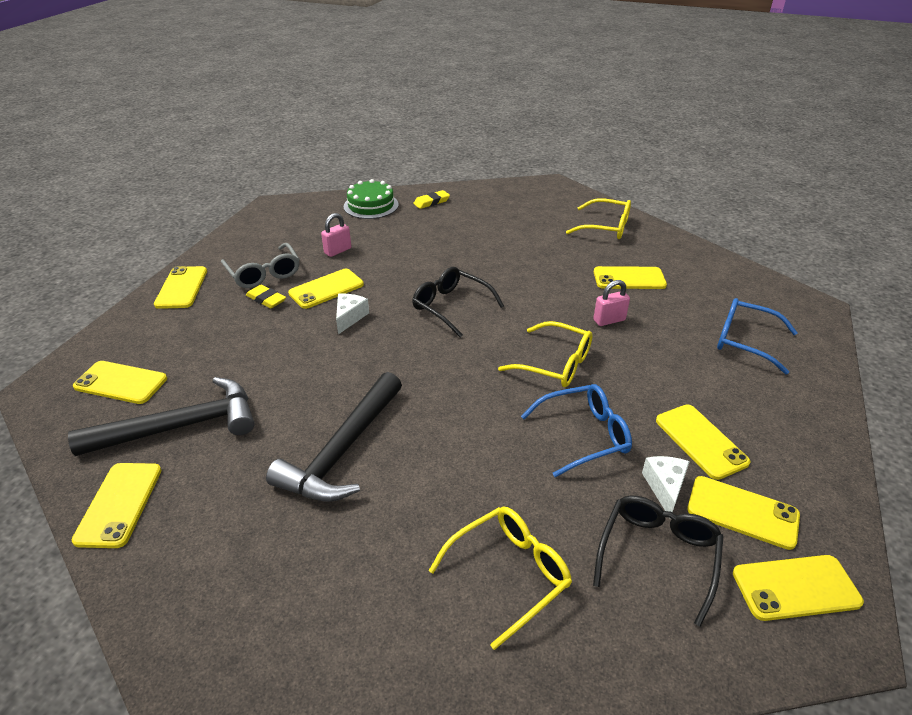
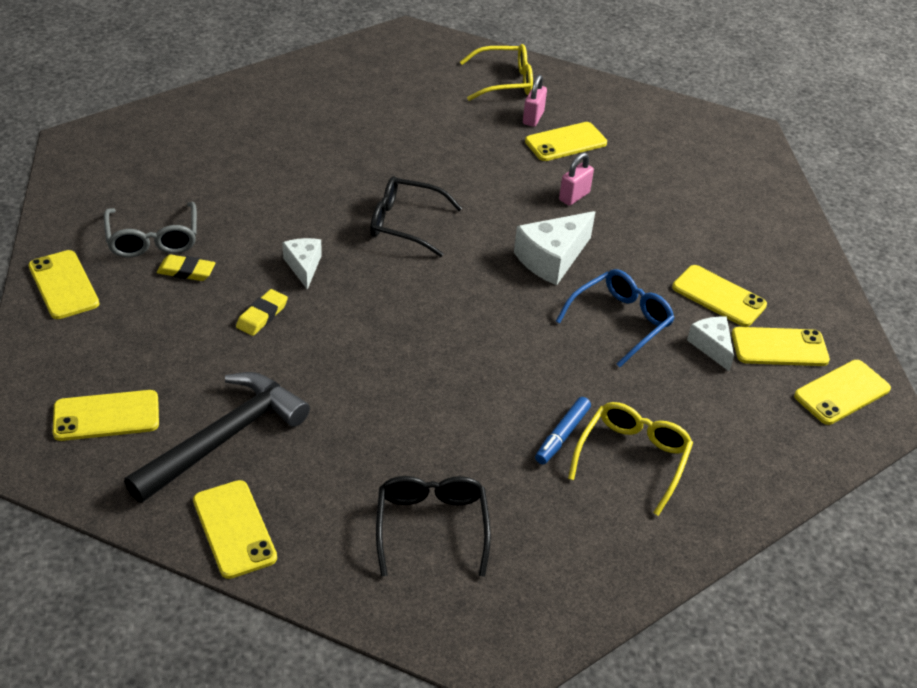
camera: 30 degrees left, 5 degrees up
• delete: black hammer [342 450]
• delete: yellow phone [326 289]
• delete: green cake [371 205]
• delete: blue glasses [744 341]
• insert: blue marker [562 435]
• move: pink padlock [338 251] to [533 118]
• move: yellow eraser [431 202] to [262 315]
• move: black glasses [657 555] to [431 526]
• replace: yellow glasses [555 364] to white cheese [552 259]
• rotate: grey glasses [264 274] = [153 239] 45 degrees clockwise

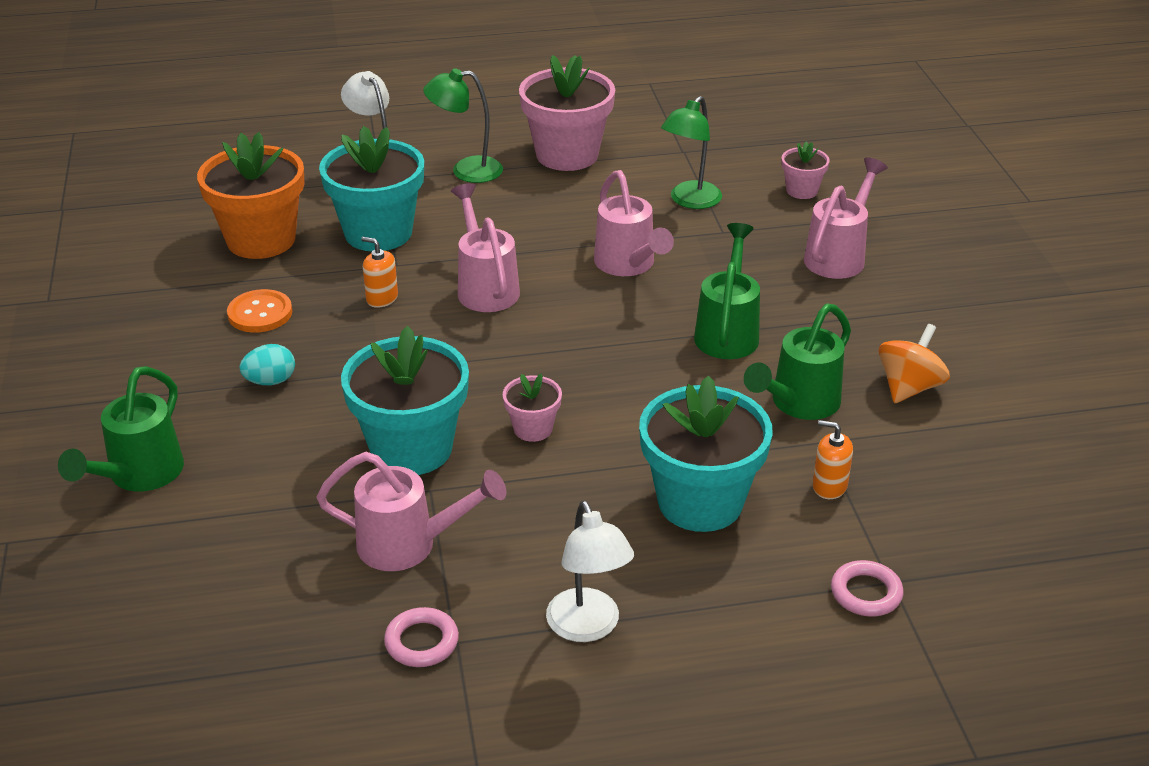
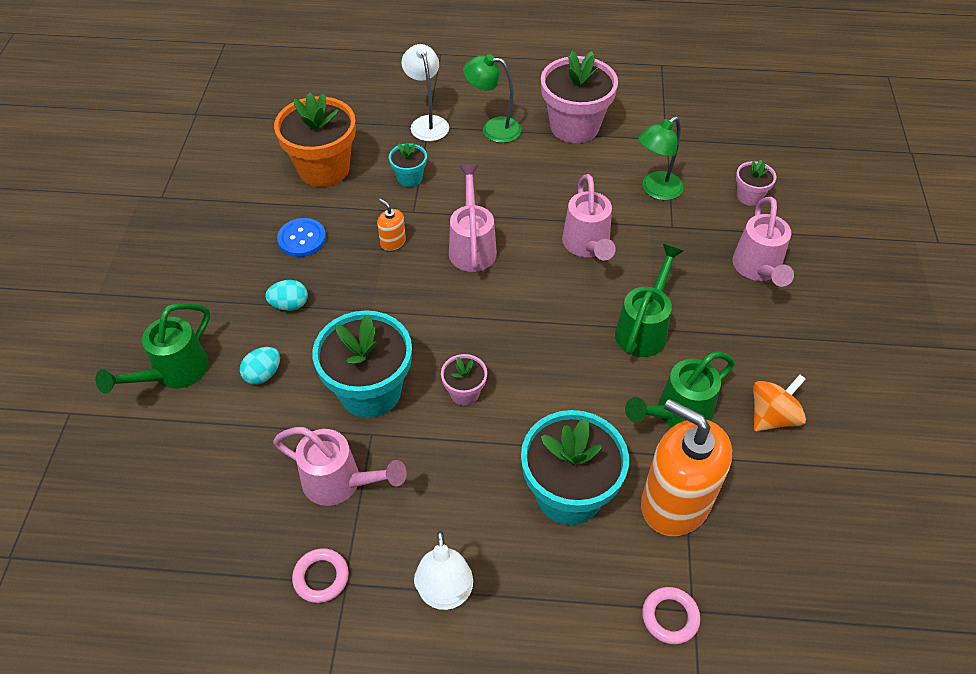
camera: 15 degrees right, 15 degrees up
• insert: turquoise egg [263 374]
• recolor: orange button [260 313] to blue button [302 239]
• rotate: pink watering can [838 256] = [758 269] 135 degrees clockwise
• resize: turquoise flower pot [378 233] = [409 178] x0.48
• resize: orange soap dispenser [829 486] = [675 502] x2.40

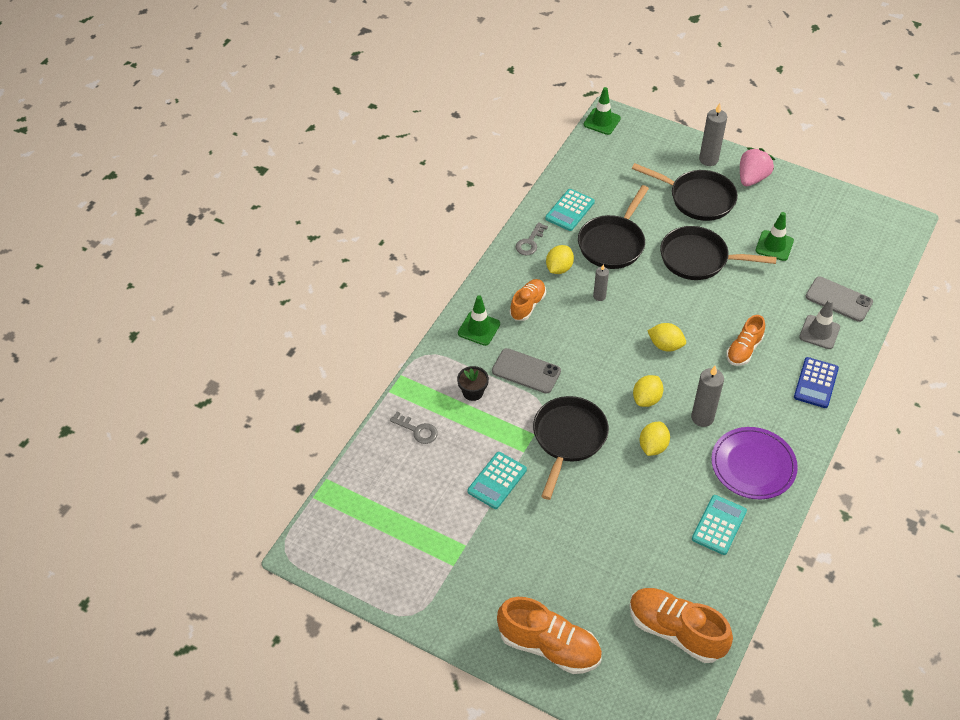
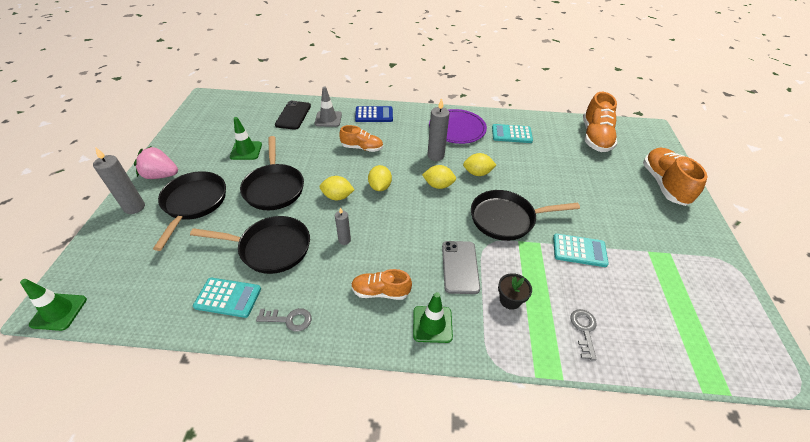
camera: 115 degrees left, 5 degrees down
• move: yellow lemon [559 268] to [337 197]
• recolor: grey phone [838 299] to black phone [293 115]

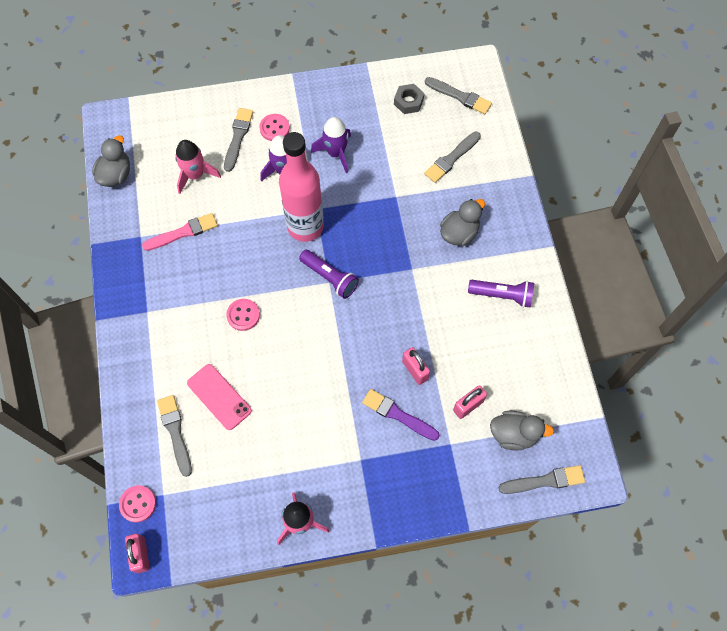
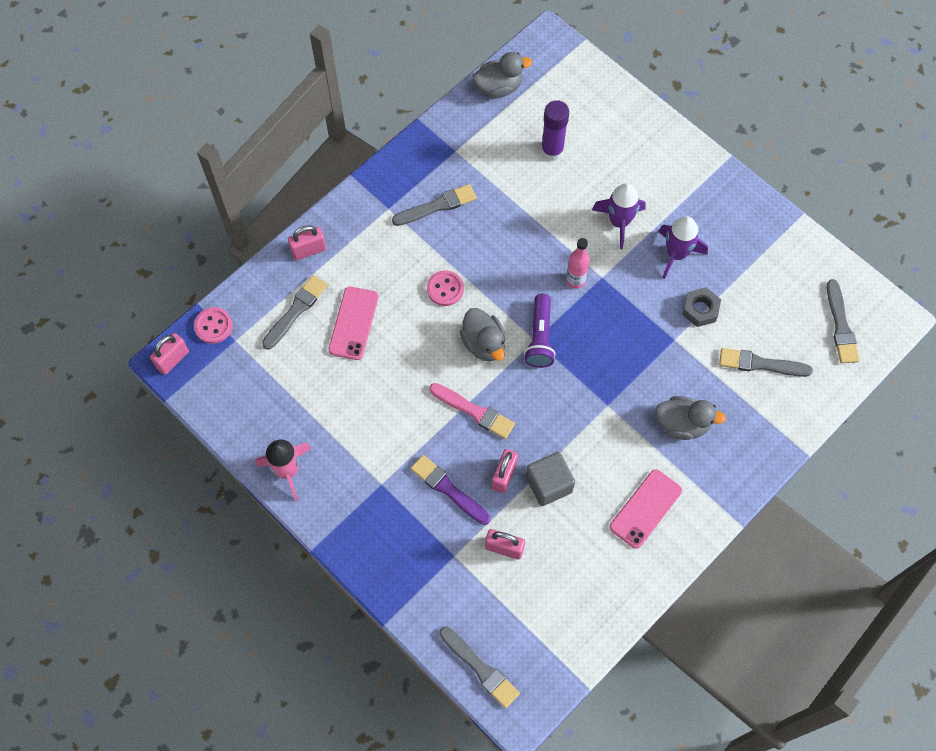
camera: 55 degrees right, 0 degrees up
• delete: pink button [274 128]
• insert: pink padlock [309 250]
• insert: grey cube [549 484]
• move: pink brush [183 232] to [474 411]
• move: grey brush [238 137] to [437 206]
• move: grey nut [408 102] to [700 310]
• move: grey duck [514 434] to [484 344]
• replace: pink rocket [195 175] to purple glue stick [552 151]
• replace: purple flashlight [502 295] to pink phone [645 508]
• rotate: purple brush [398 415] = [448 489] 45 degrees counterclockwise
• resize: pink bottle [305 227] = [575 280] x0.45

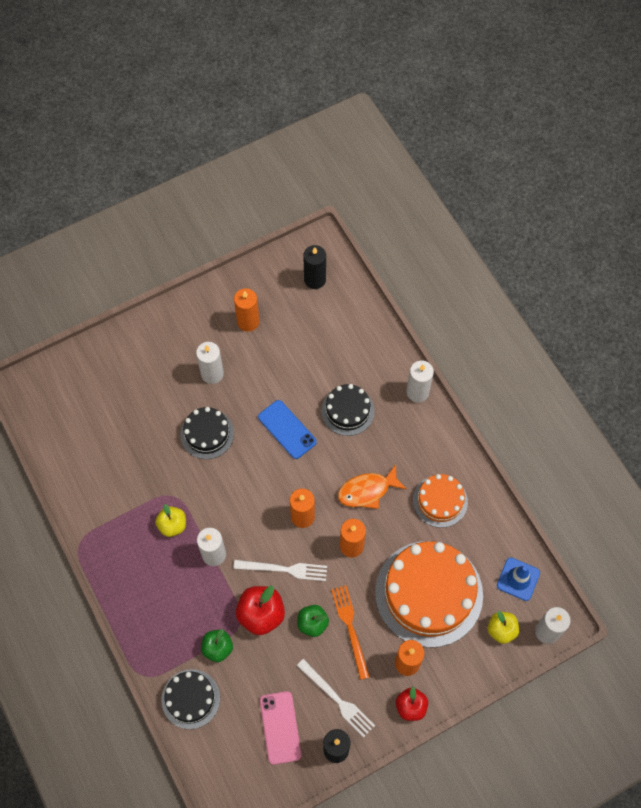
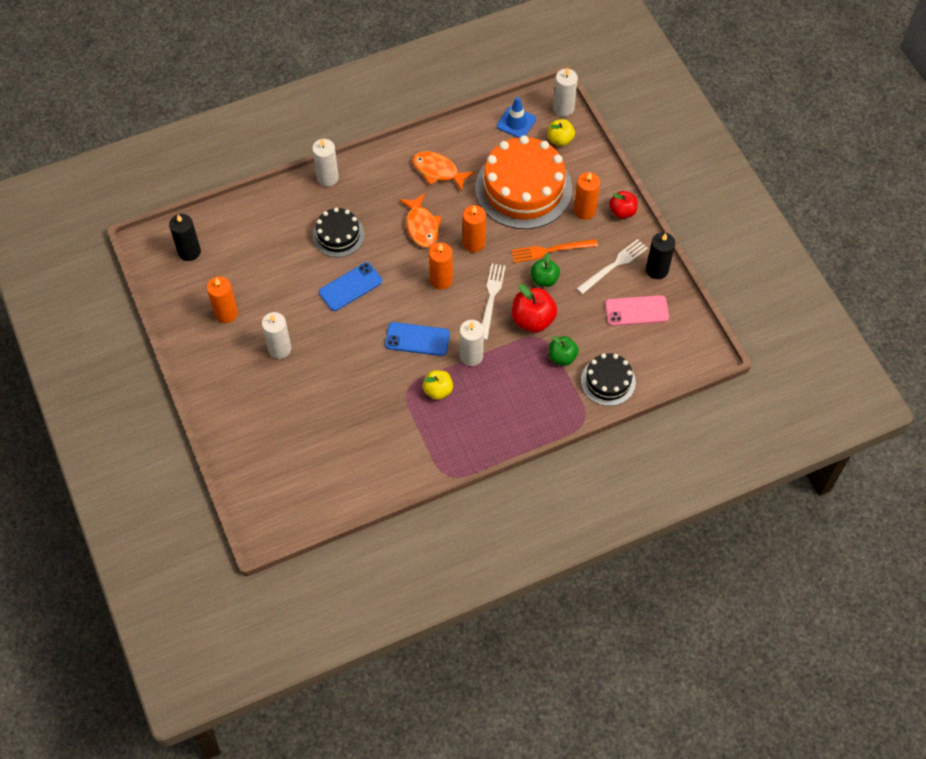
camera: 85 degrees left, 5 degrees down
• delete: black cake [207 434]
• insert: blue phone [417 339]
• replace: orange cake [440 501] to orange fish [438 171]

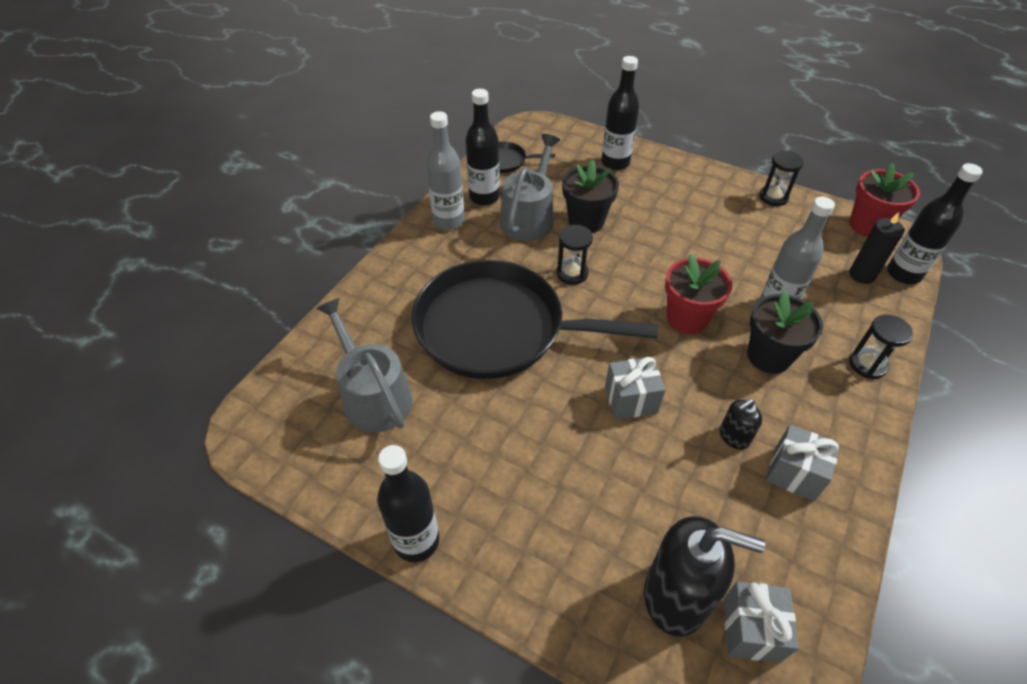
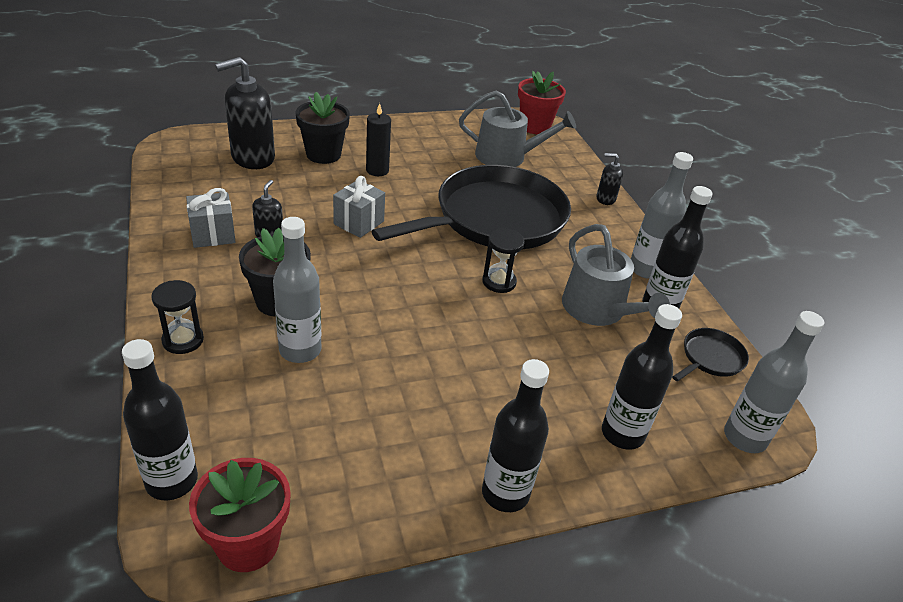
camera: 130 degrees right, 10 degrees down
• delete: grey gift [751 629]
• delete: black hourglass [773 197]
• insert: black soap dispenser [605 199]
• insert: grey bottle [744 438]
• move: black bottle [416 541] to [505 493]
• move: black flower pot [586 221] to [323 154]
• move: red flower pot [687 318] to [535 126]
• move: black candle [861 275] to [377 170]

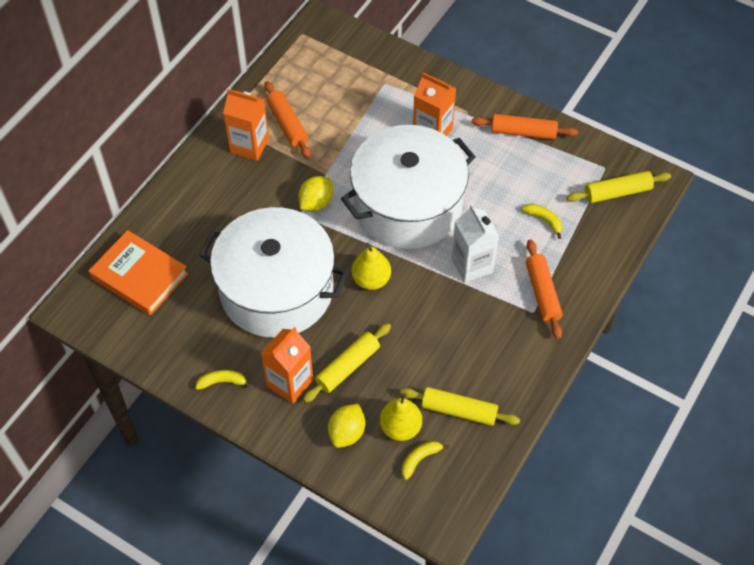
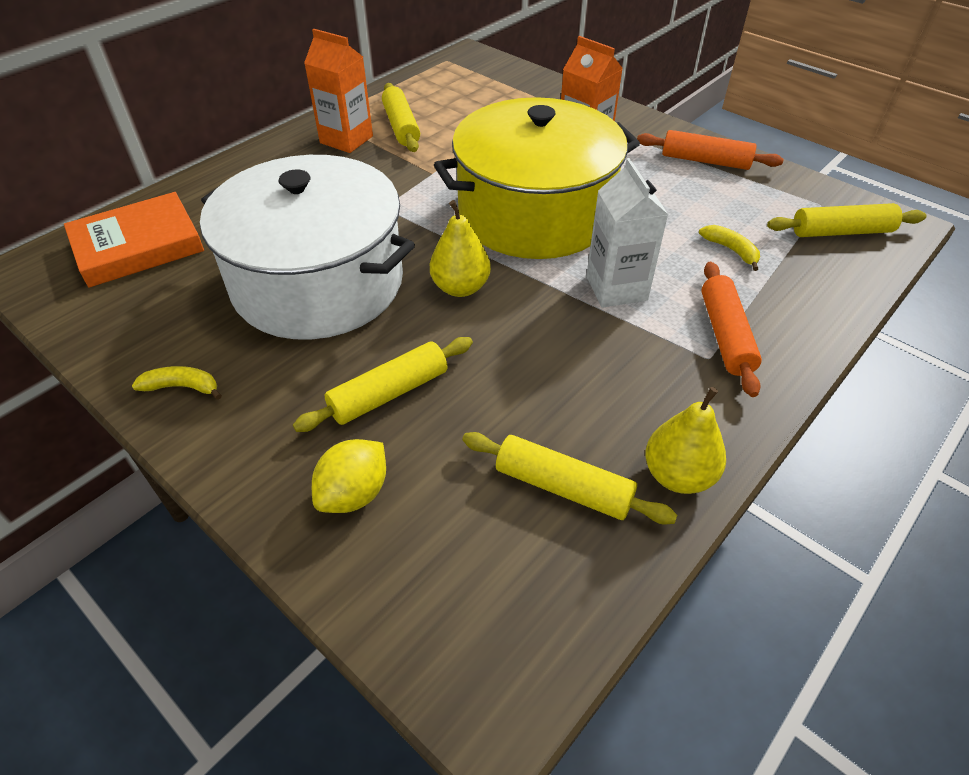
camera: 10 degrees right, 10 degrees down
• delete: orange carton [290 383]
• delete: yellow lemon [316 202]
• delete: yellow banana [420 459]
• move: yellow pear [400 427] to [678 475]
• recolor: orange rolling pin [287 124] to yellow rolling pin [401 126]
• recolor: white pot [408 205] to yellow pot [535 214]
• rotate: orange book [140 276] = [138 246] 75 degrees counterclockwise

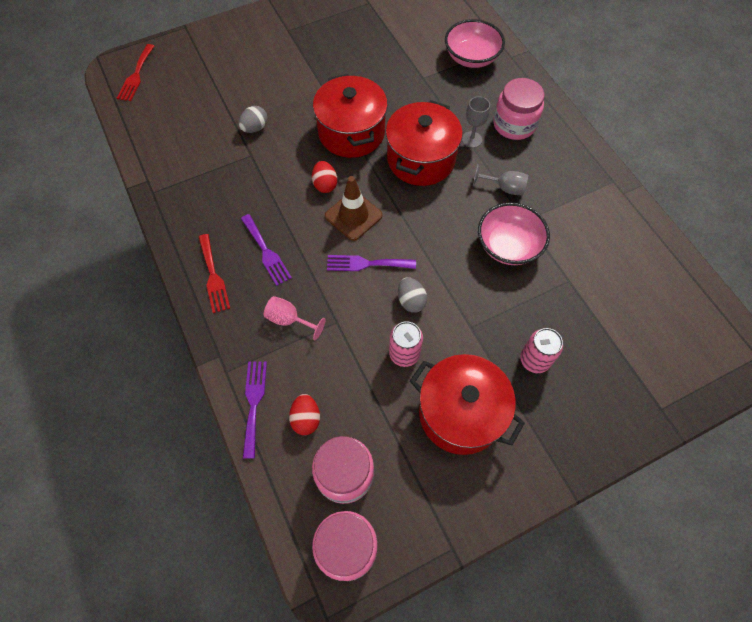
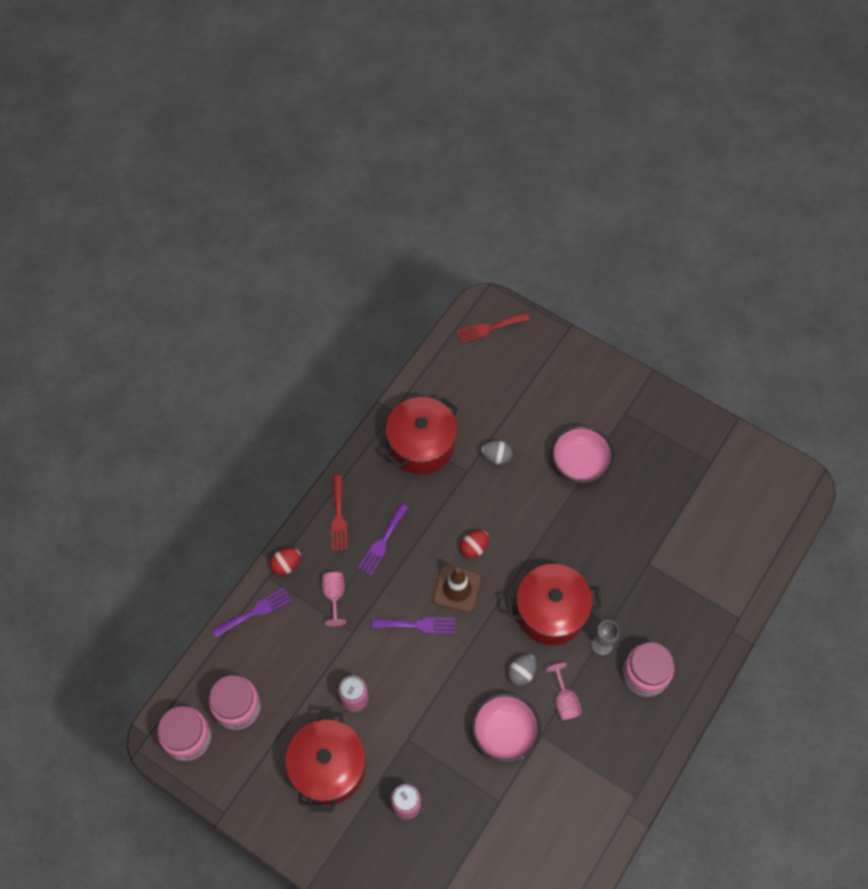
camera: 60 degrees right, 0 degrees up
• move: red egg [306 419] to [286 565]
• move: red pot [351 132] to [421 445]
• move: grey egg [411 301] to [521 673]
• move: pink bowl [471 57] to [580 463]
• recolor: grey goblet [504 188] to pink goblet [564 700]
• rotate: red fork [213 276] = [338 517] 45 degrees counterclockwise
• rotate: purple fork [366 263] = [417 625] 120 degrees clockwise

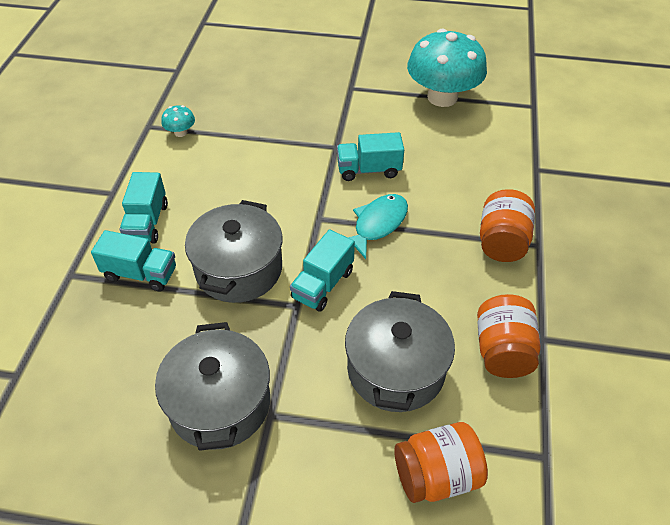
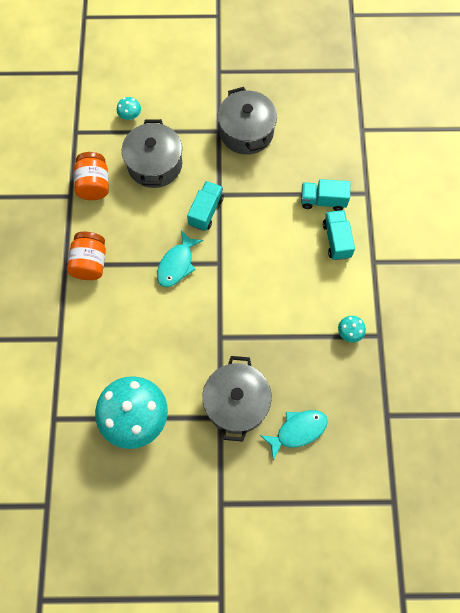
camera: 170 degrees right, 20 degrees up
• delete: turquoise truck [369 170]
• insert: turquoise fish [298 430]
• move: grey pot [239 269] to [236 403]
• replace: orange jar [436 475] to turquoise mushroom [130 115]

